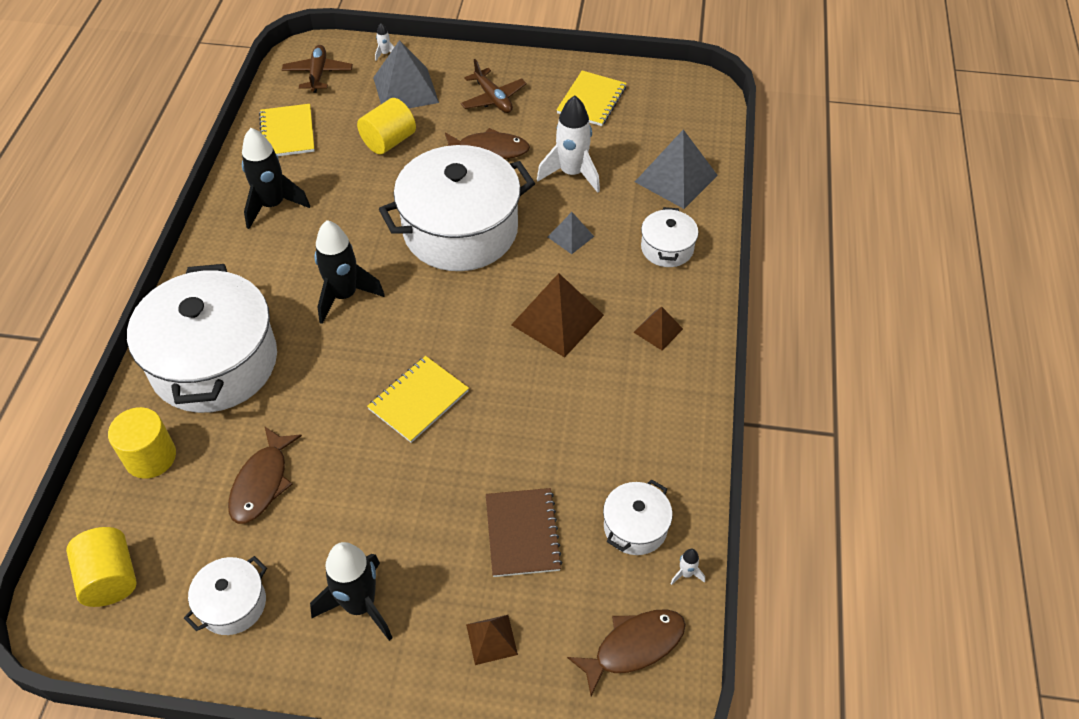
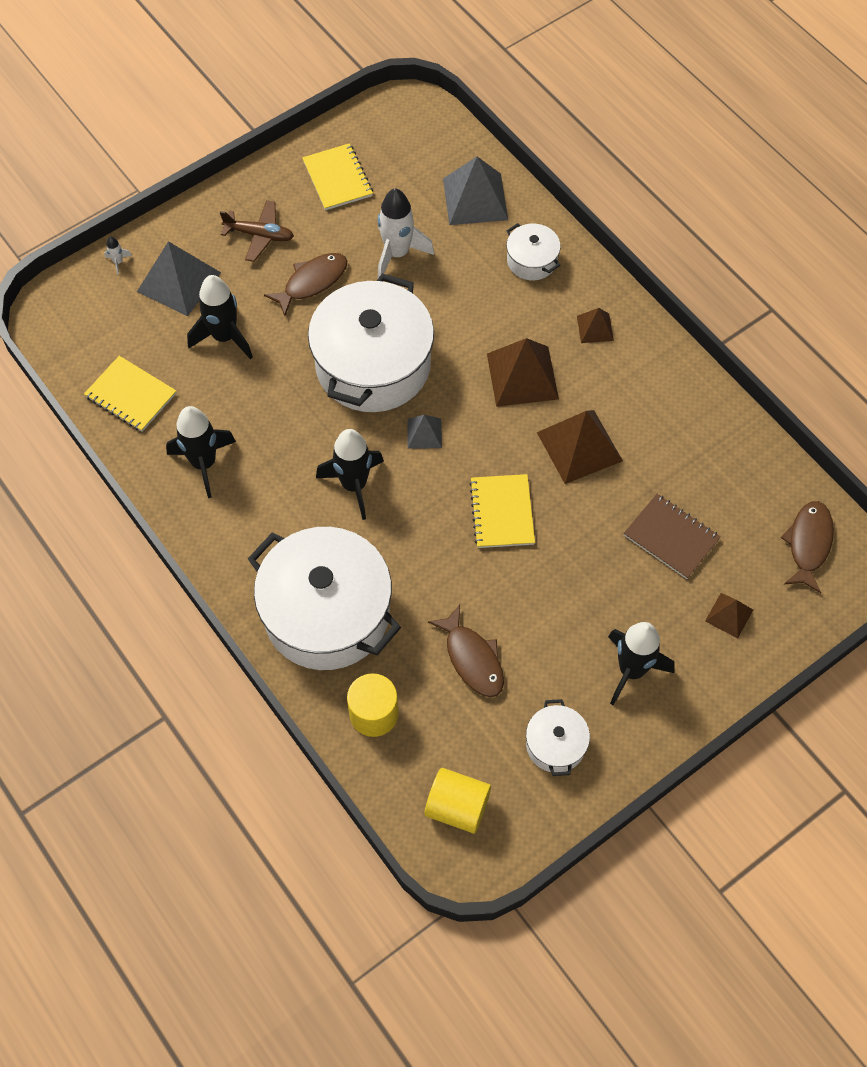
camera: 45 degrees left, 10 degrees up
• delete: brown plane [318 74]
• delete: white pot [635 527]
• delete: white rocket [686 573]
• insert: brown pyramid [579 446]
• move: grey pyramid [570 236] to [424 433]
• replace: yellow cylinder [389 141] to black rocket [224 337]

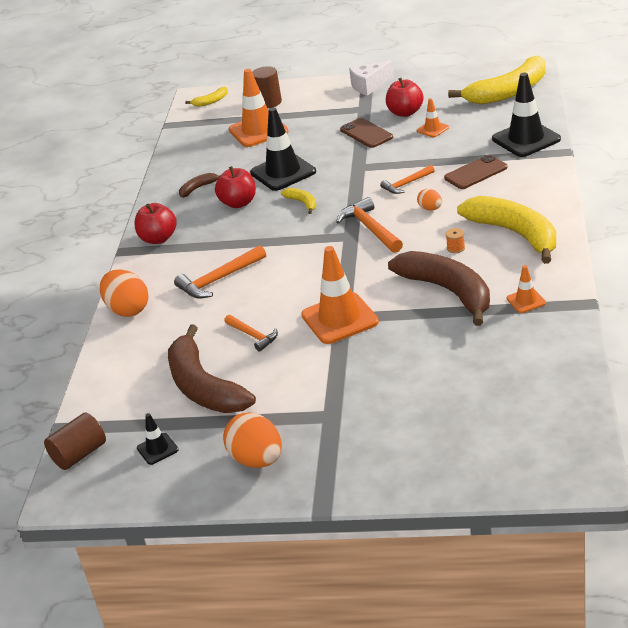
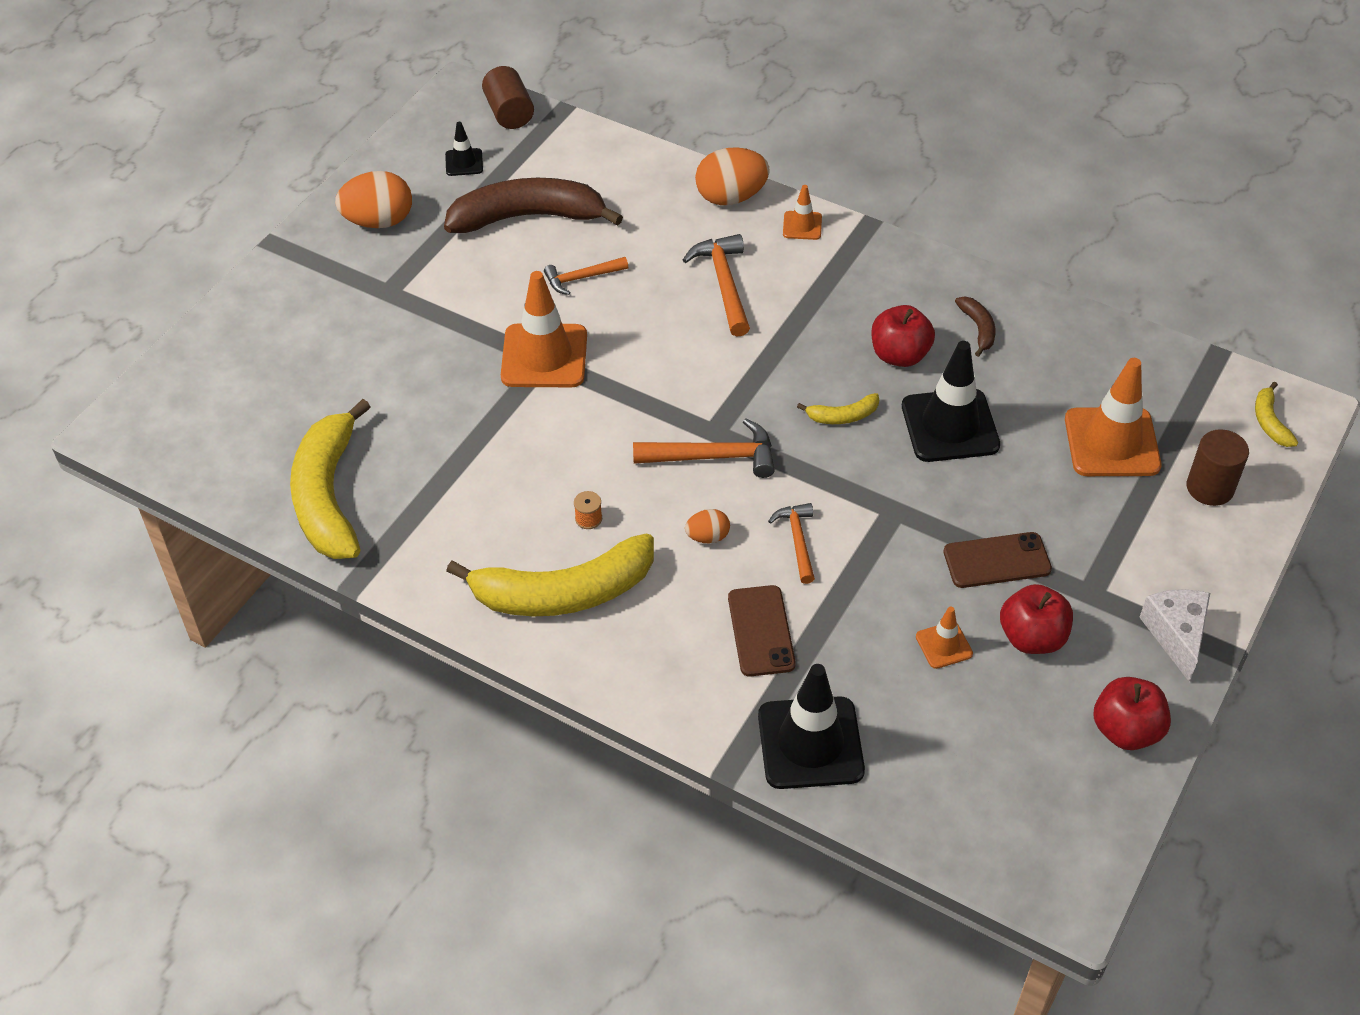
camera: 110 degrees right, 15 degrees up
• delete: brown banana [448 291]
• move: red apple [158 239] to [1126 730]
• move: yellow banana [508 92] to [328 496]
• move: orange traffic cone [526 301] to [802 226]

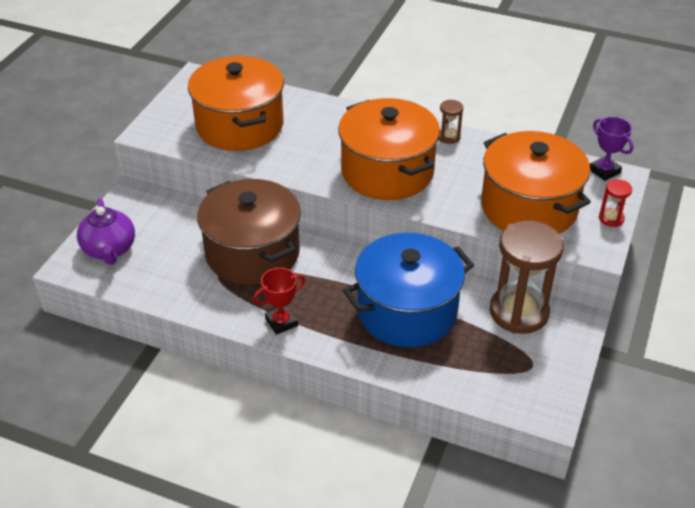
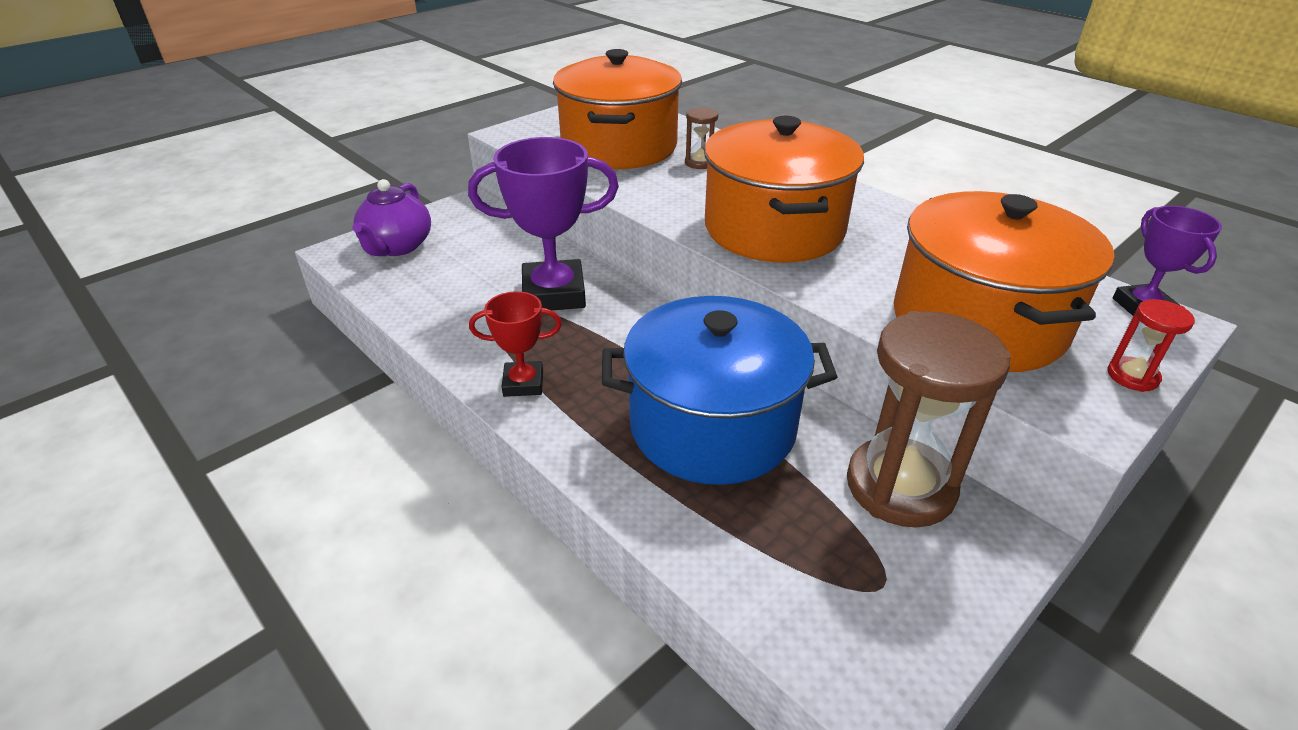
camera: 25 degrees right, 5 degrees down
• move: brown hourglass [448 137] to [700 163]
• replace: brown pot [252 253] to purple trophy [554 294]

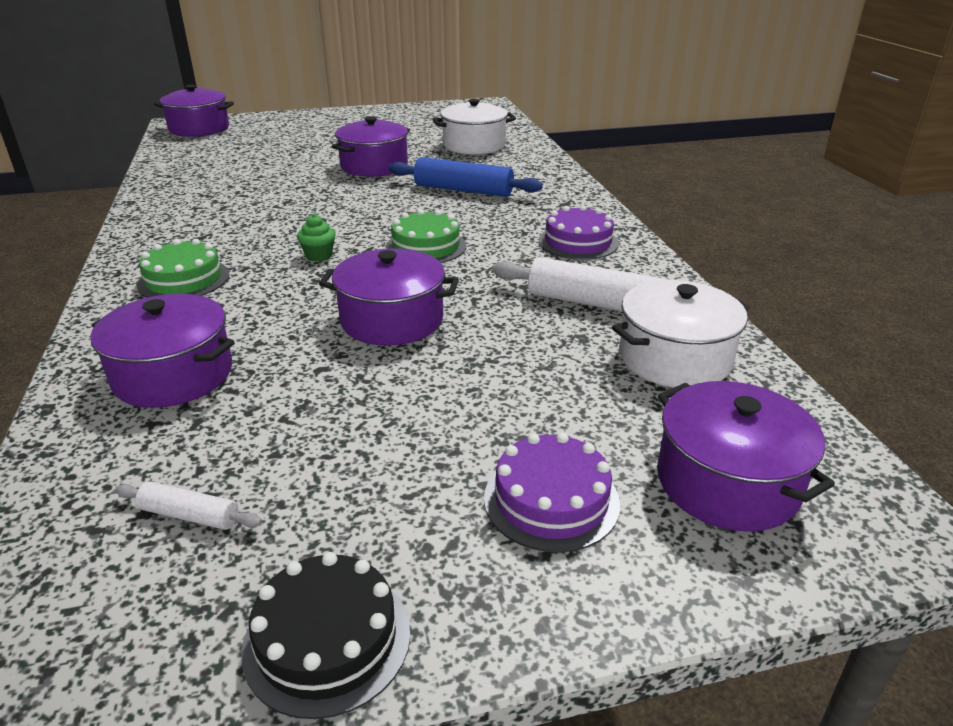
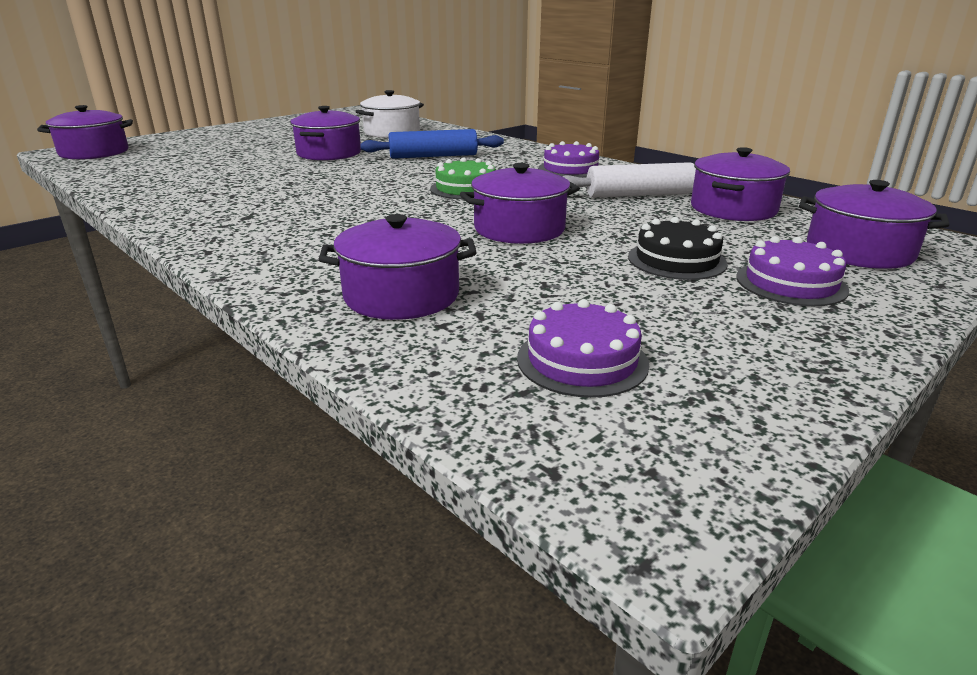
camera: 30 degrees left, 5 degrees down
• delete: green cake [184 279]
• delete: green cupcake [319 255]
• move: black cake [327 639] to [676 260]
• replace: white rolling pin [190 515] to purple cake [582 360]
• recolor: white pot [674 358] to purple pot [733 209]

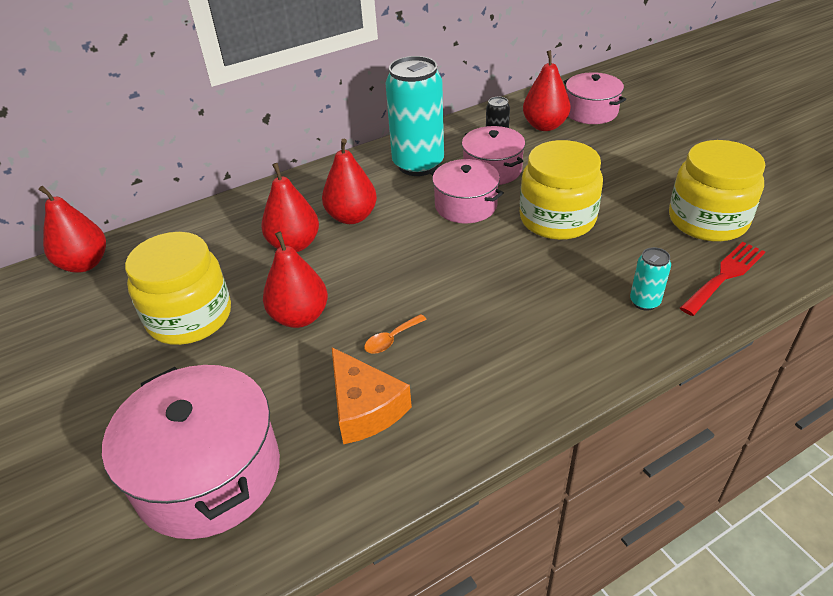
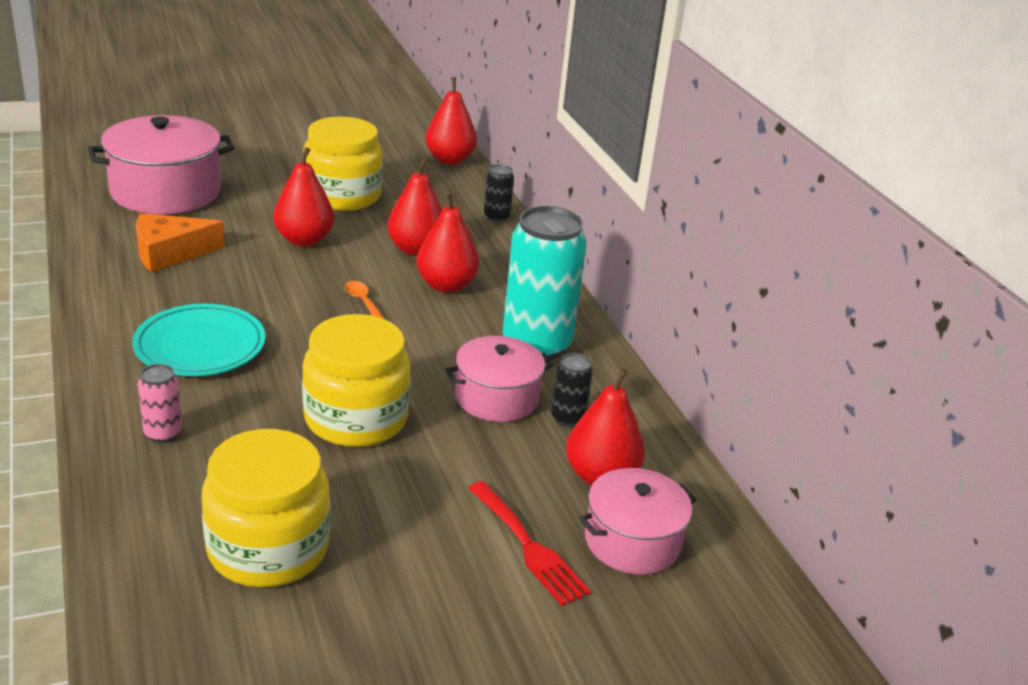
camera: 95 degrees right, 10 degrees down
• delete: pink pot [466 205]
• insert: turquoise plate [200 346]
• insert: black can [496 217]
• move: orange spoon [391 339] to [362 301]
• move: red fork [725 275] to [529 547]
• recolor: turquoise can [644 302] to pink can [163 433]

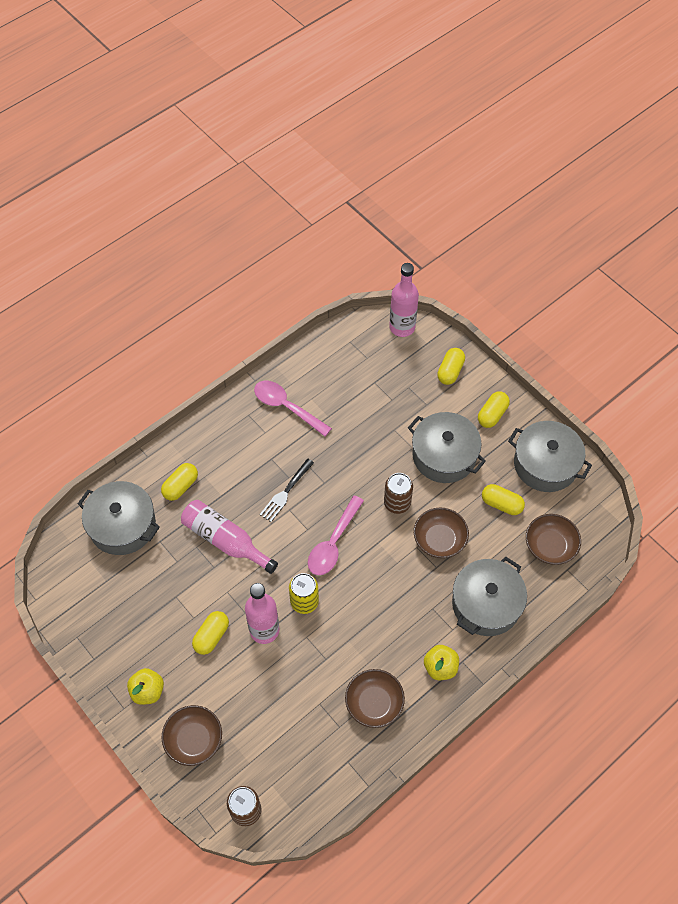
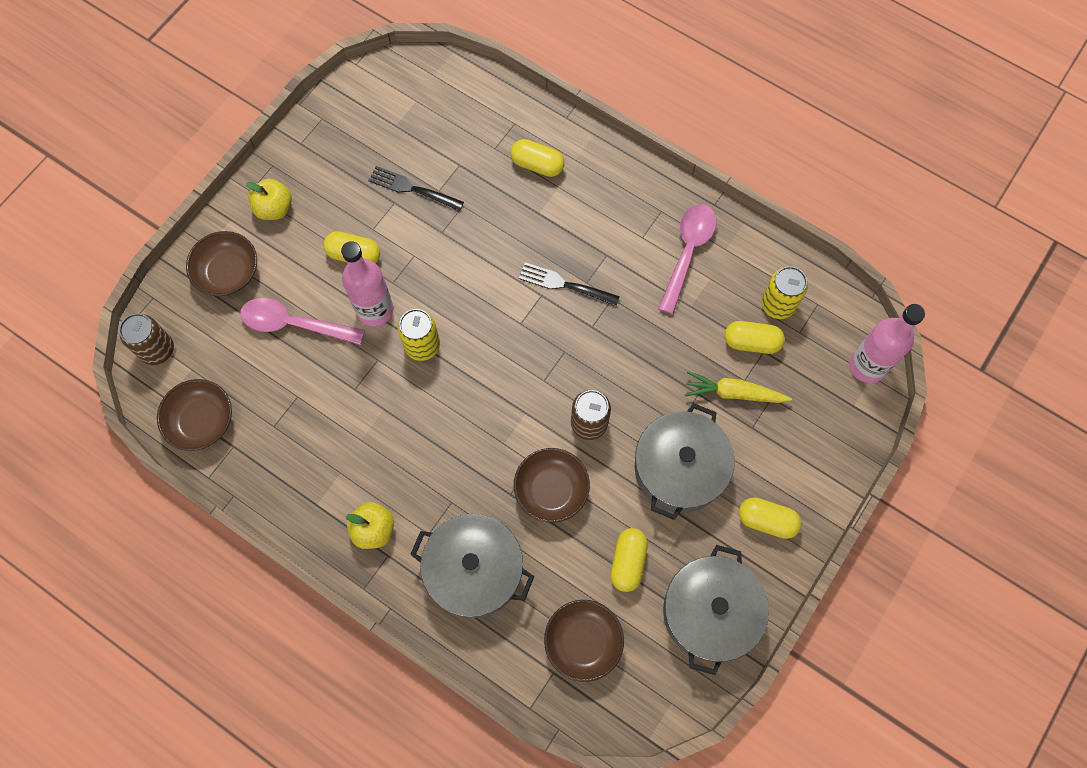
camera: 75 degrees right, 10 degrees up
• delete: grey pot [122 525]
• delete: pink bottle [225 540]
• insert: black fork [412 188]
• insert: yellow carrot [733 393]
• insert: yellow can [777 304]
• move: pink spoon [333 543] to [294 324]
• move: brown bowl [374 703] to [201 421]
• move: yellow capsule [450 371] to [751 342]

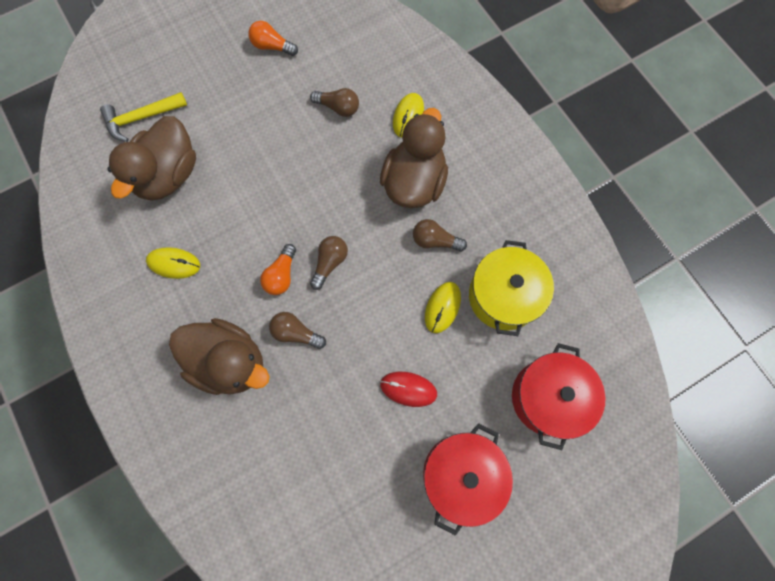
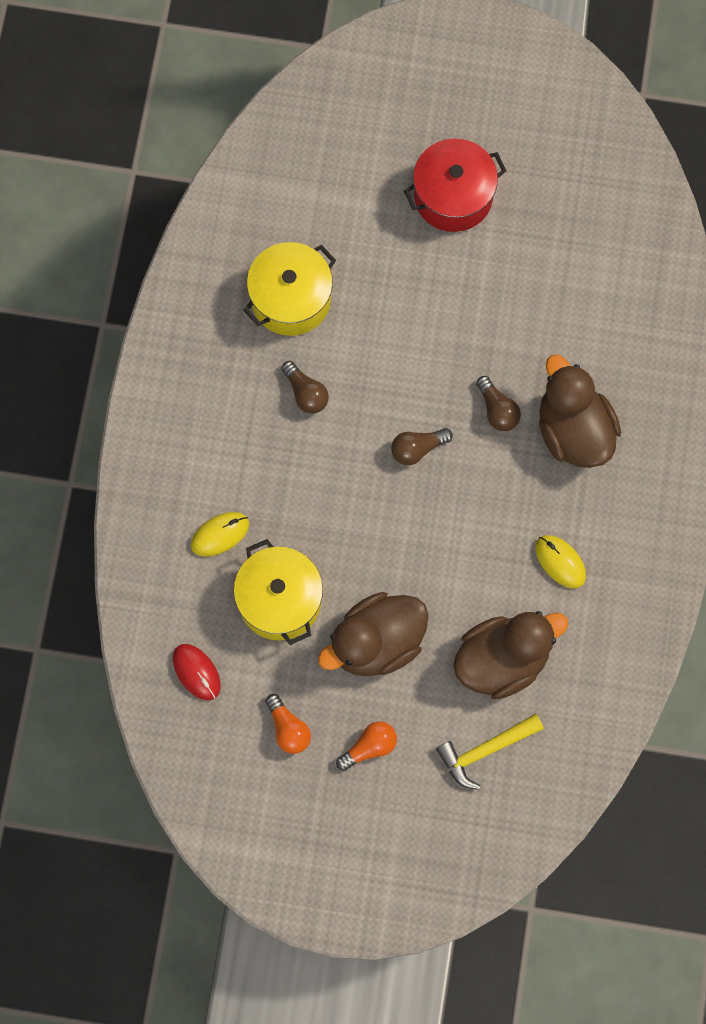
camera: 140 degrees left, 0 degrees up
• delete: yellow mouse [442 307]
• delete: red pot [548 397]
• move: orange light bulb [281 275] to [369 747]
• move: brown duck [414 182] to [376 643]
• move: red mouse [408 389] to [196 672]
• replace: brown light bulb [338 108] to yellow pot [279 600]
• rotate: yellow hammer [141 118] = [485 750] 135 degrees clockwise

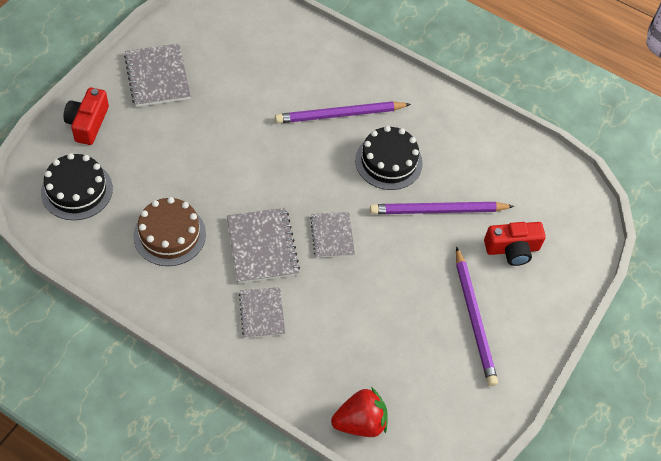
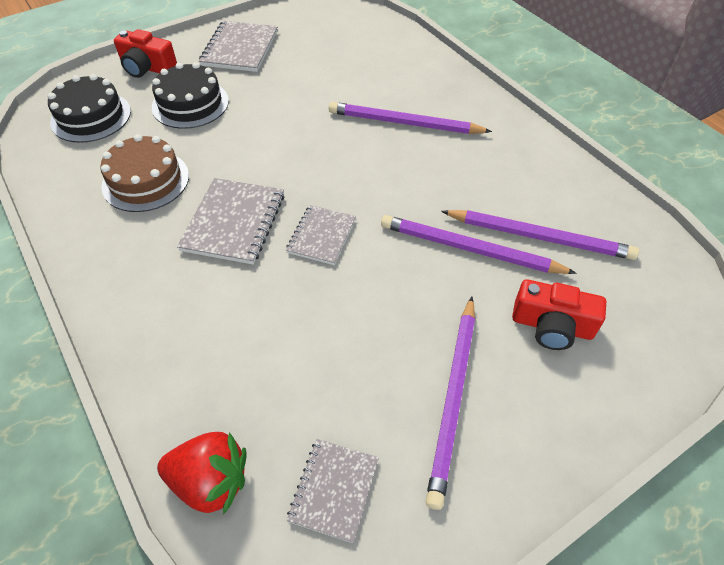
camera: 30 degrees right, 5 degrees down
• insert: purple pencil [539 237]
• move: grey notebook [262 313] to [334 490]
• move: black cake [388 161] to [190 104]
• rotate: red camera [88 123] = [147 67] 105 degrees counterclockwise

